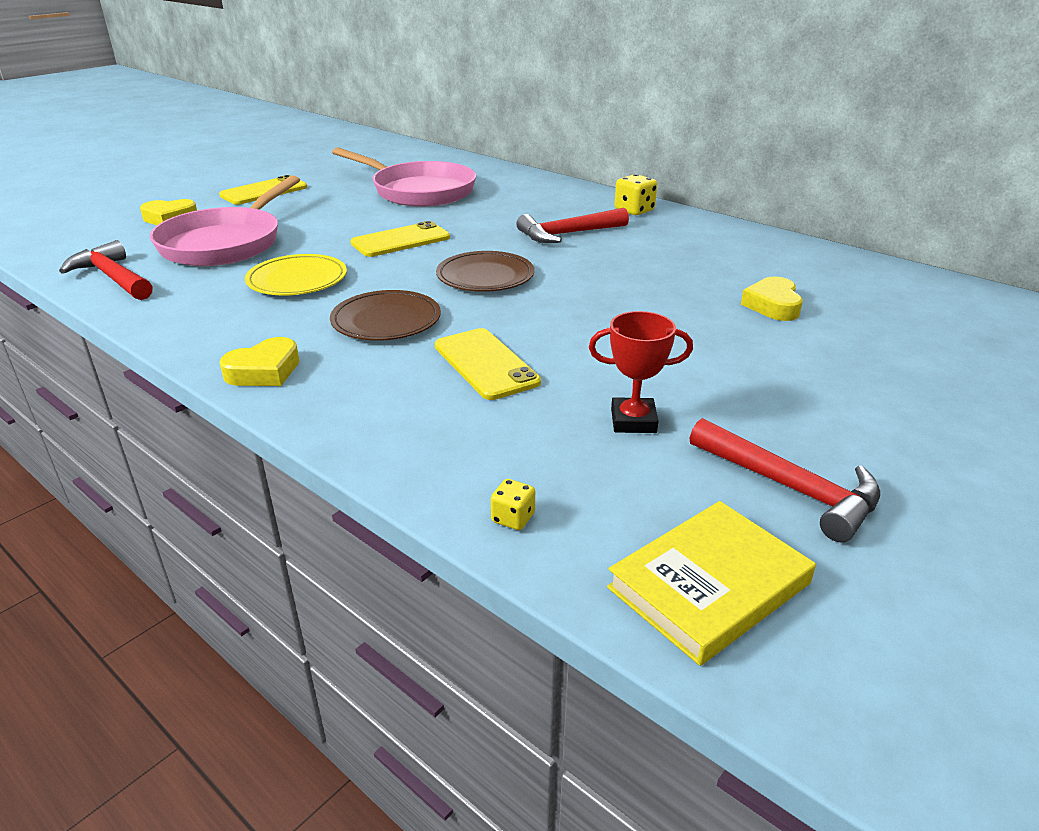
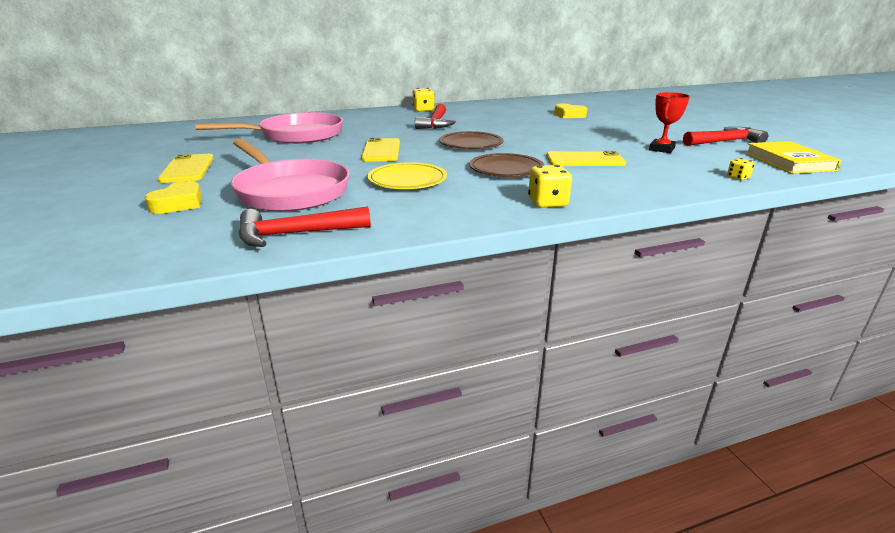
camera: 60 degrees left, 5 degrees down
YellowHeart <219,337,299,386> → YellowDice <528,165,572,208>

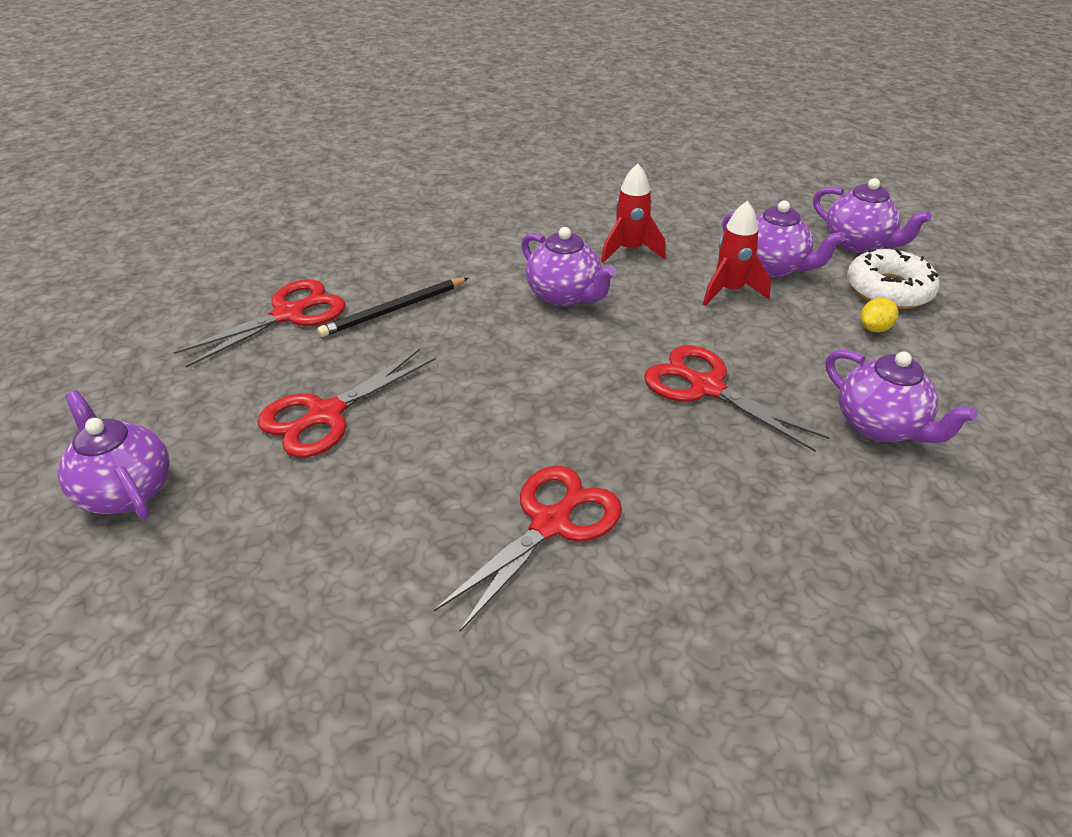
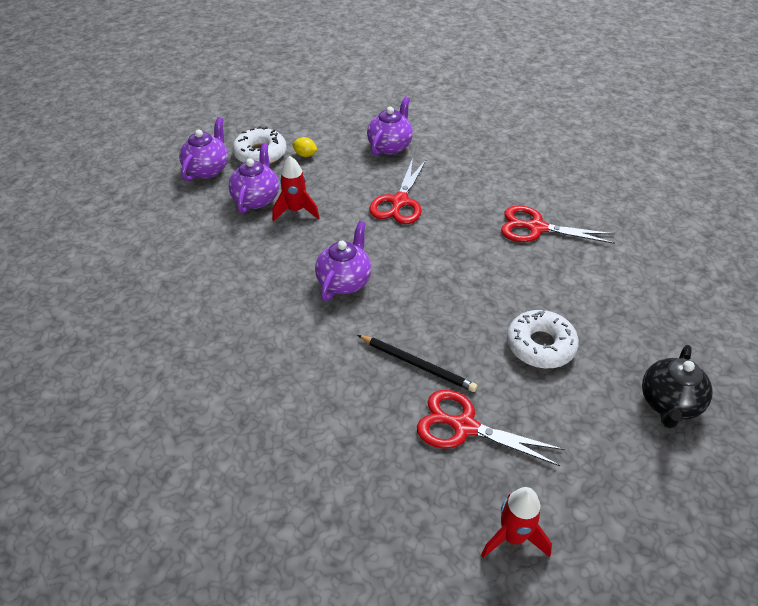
camera: 115 degrees left, 5 degrees up
RedRocket <601,164,665,263> → RedRocket <481,487,552,558>, shifted
RedScissors <257,349,436,458> → WhiteDonut <507,310,579,368>
PurpleTeapot <58,391,170,519> → BlackTeapot <642,345,712,428>

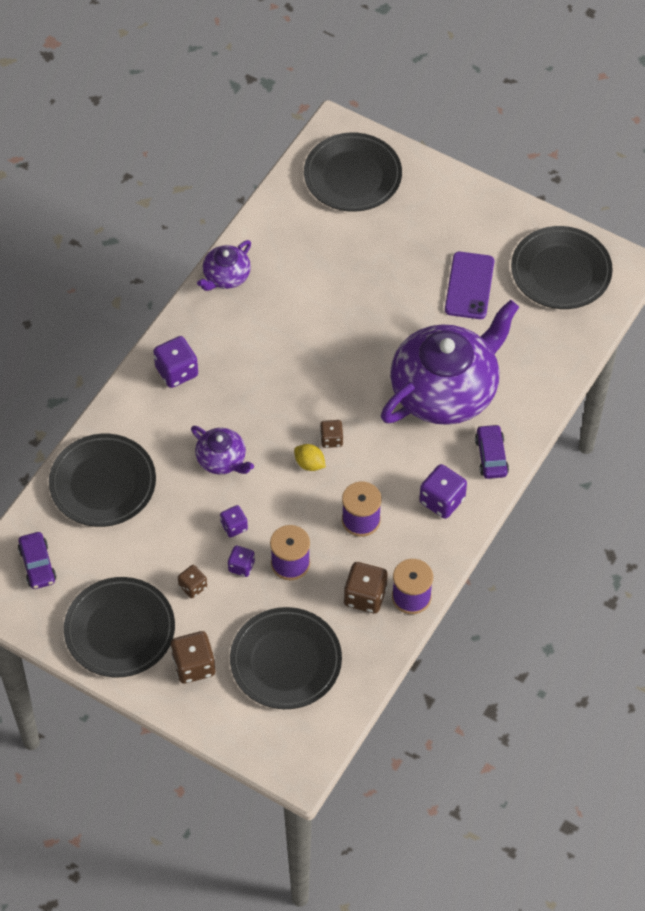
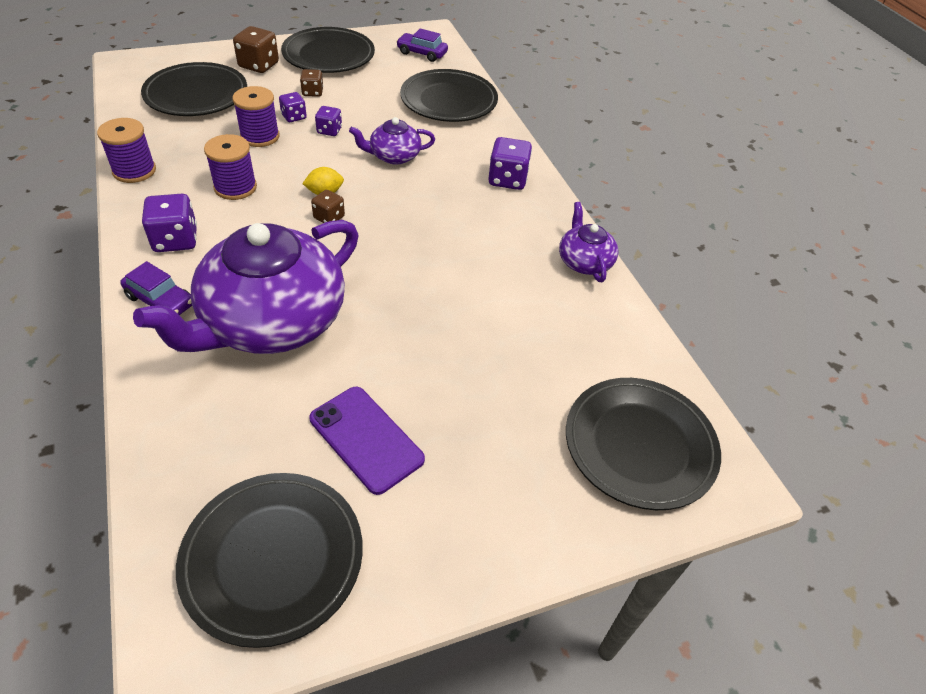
camera: 125 degrees right, 10 degrees down
PurpleTeapot <381,300,519,425> → PurpleTeapot <133,220,359,354>, 45 degrees clockwise
BrownDice <344,562,388,614> → -

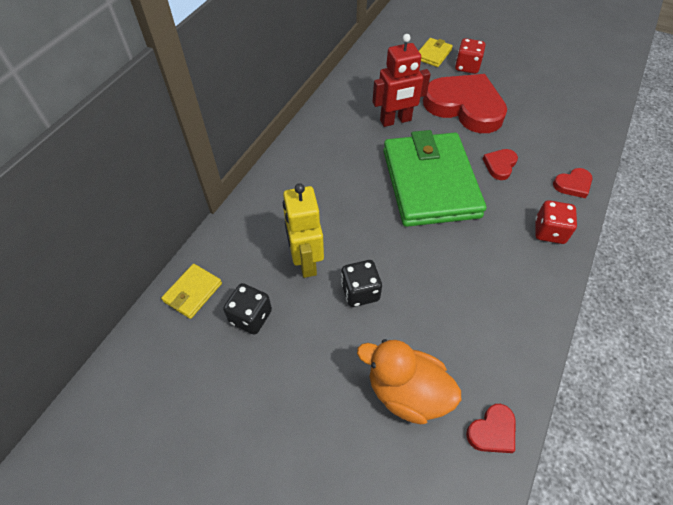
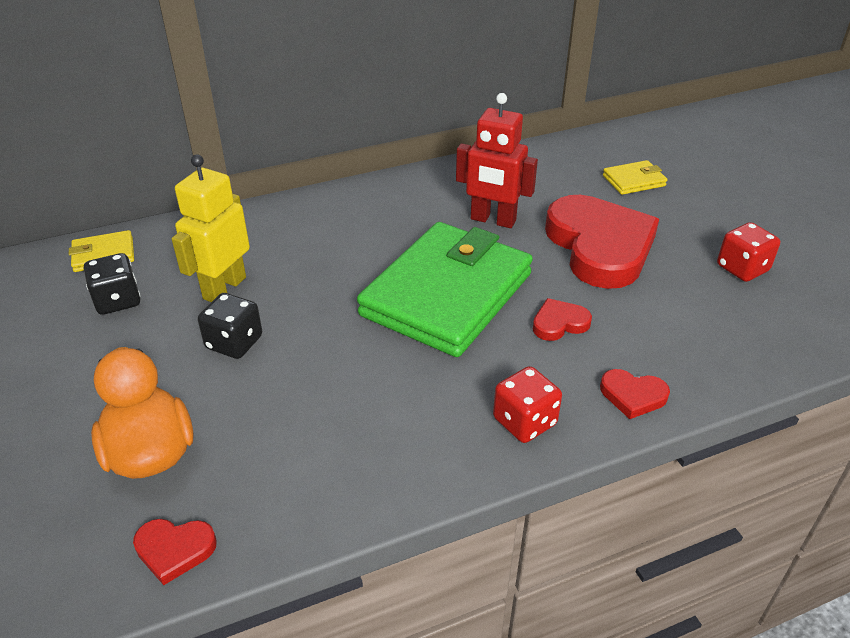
camera: 40 degrees right, 15 degrees down
RedDice <455,38,485,74> → RedDice <717,222,780,282>, shifted

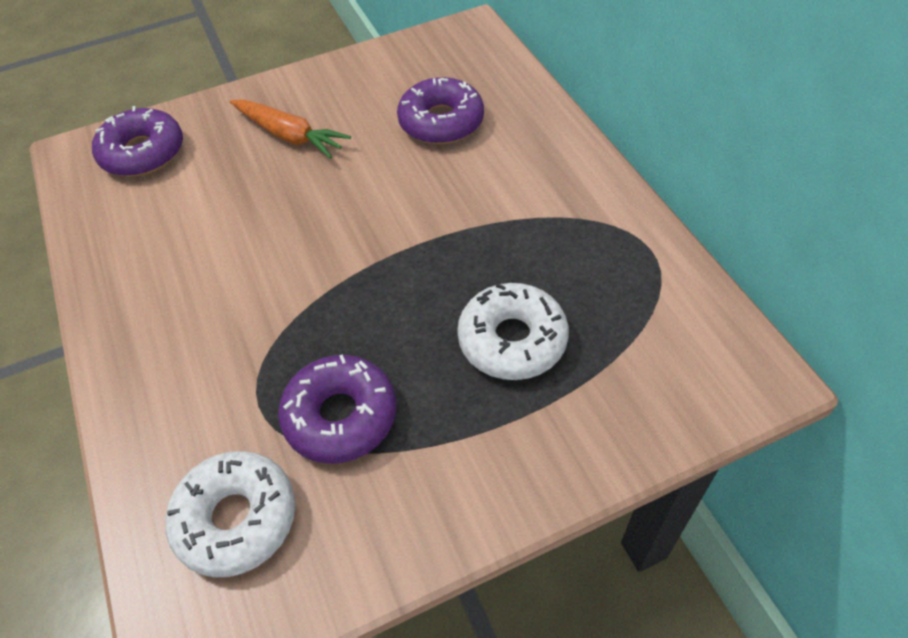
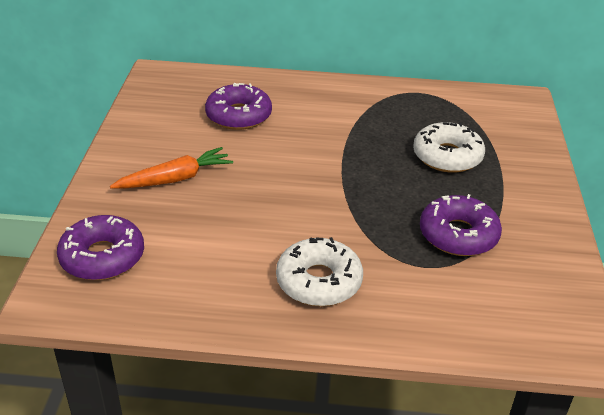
camera: 65 degrees left, 15 degrees down
WhiteDonut <165,451,295,577> → WhiteDonut <276,237,363,306>, shifted

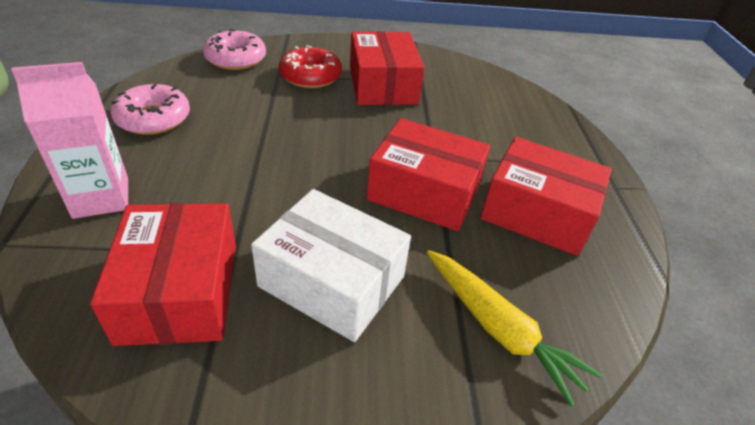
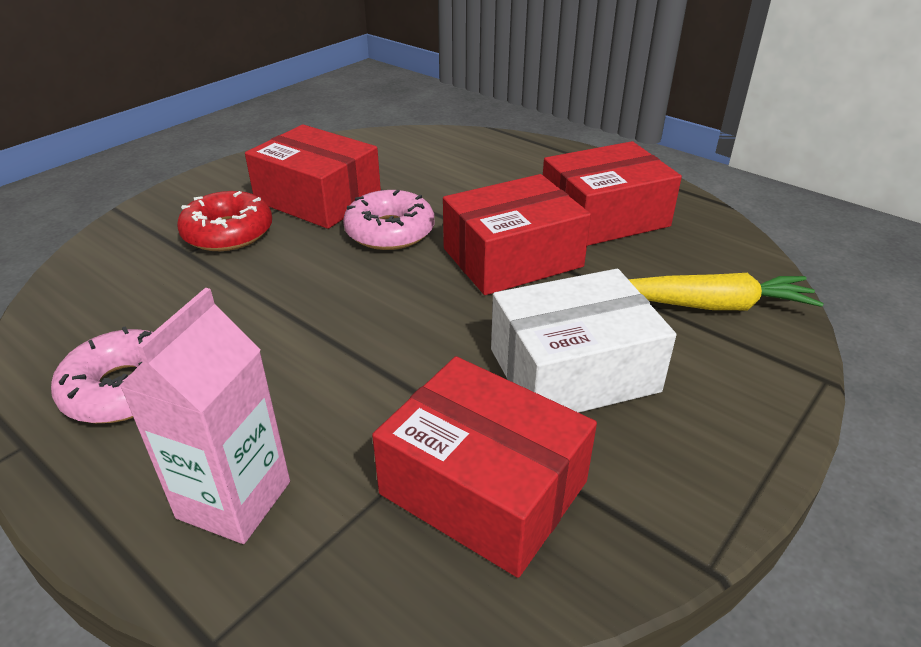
camera: 45 degrees left, 5 degrees down
PinkDonut <203,29,266,70> → PinkDonut <343,189,434,250>, shifted

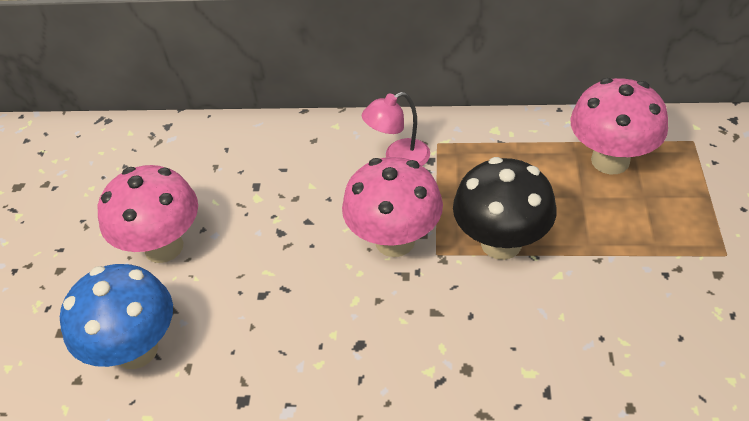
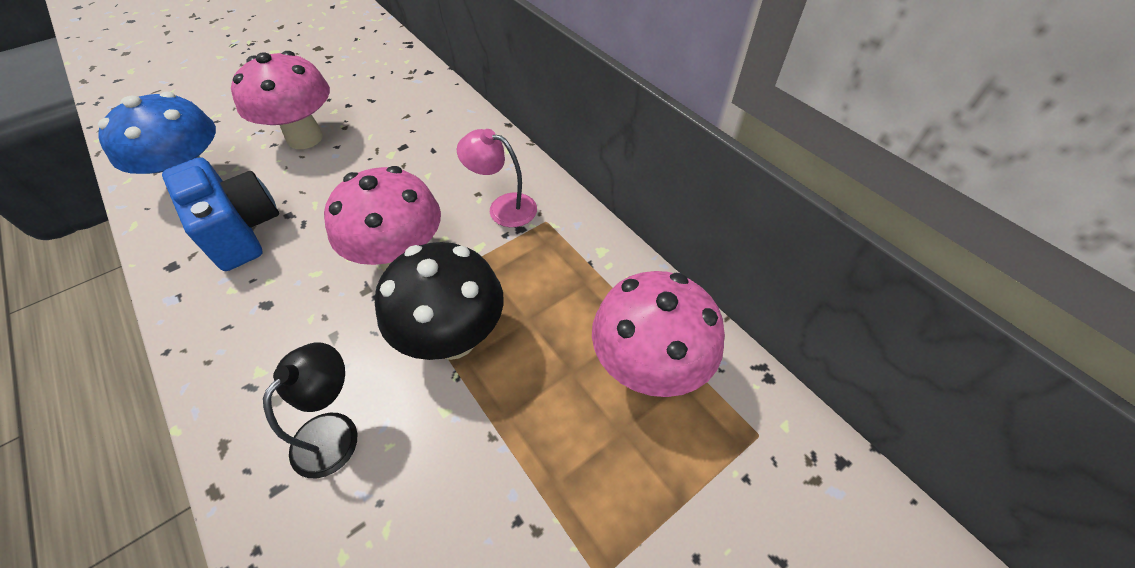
camera: 45 degrees right, 5 degrees up
- → BlueCamera <162,157,279,271>
- → BlackLamp <263,342,357,479>

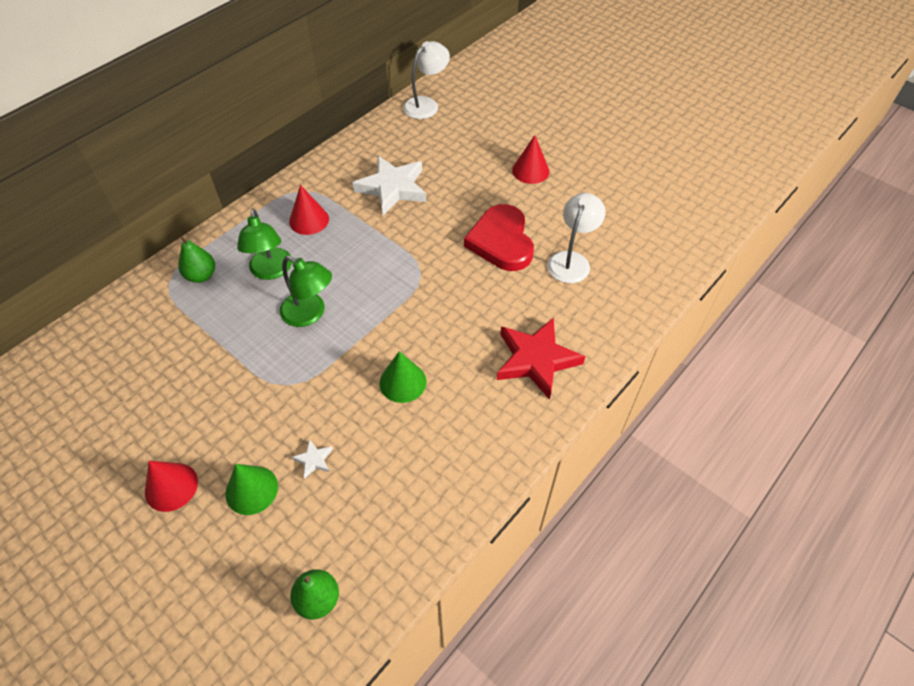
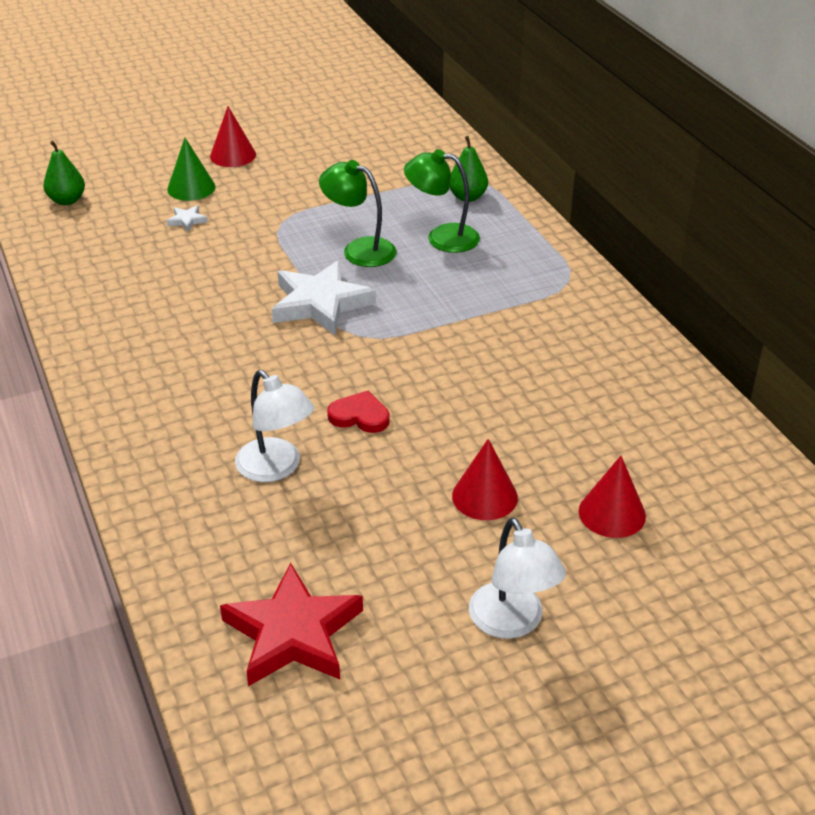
camera: 115 degrees right, 15 degrees down
WhiteLamp <403,41,450,119> → WhiteLamp <469,518,566,639>, shifted
WhiteStar <353,156,426,215> → WhiteStar <272,260,376,335>, shifted
RedCone <289,185,329,235> → RedCone <579,456,646,538>, shifted
RedHeart <464,204,534,271> → RedHeart <327,390,390,433>, x0.52
GreenLamp <280,256,332,327> → GreenLamp <319,160,397,267>, 60 degrees clockwise
RedStar <497,317,586,400> → RedStar <220,563,363,686>, shifted
GreenCone <379,351,426,403> → -

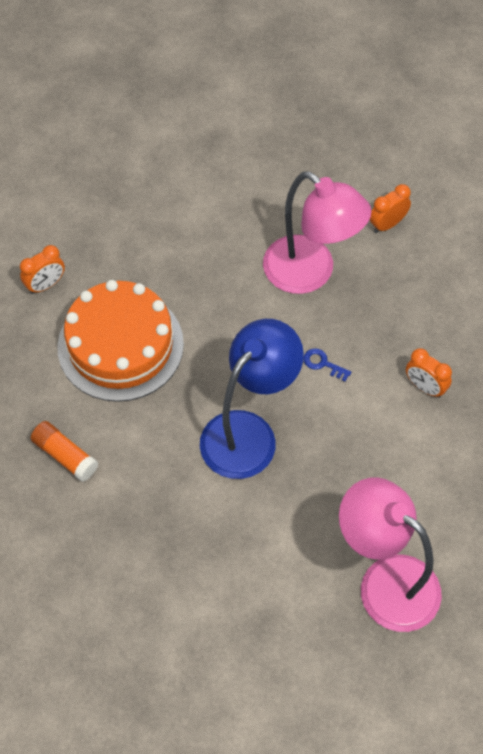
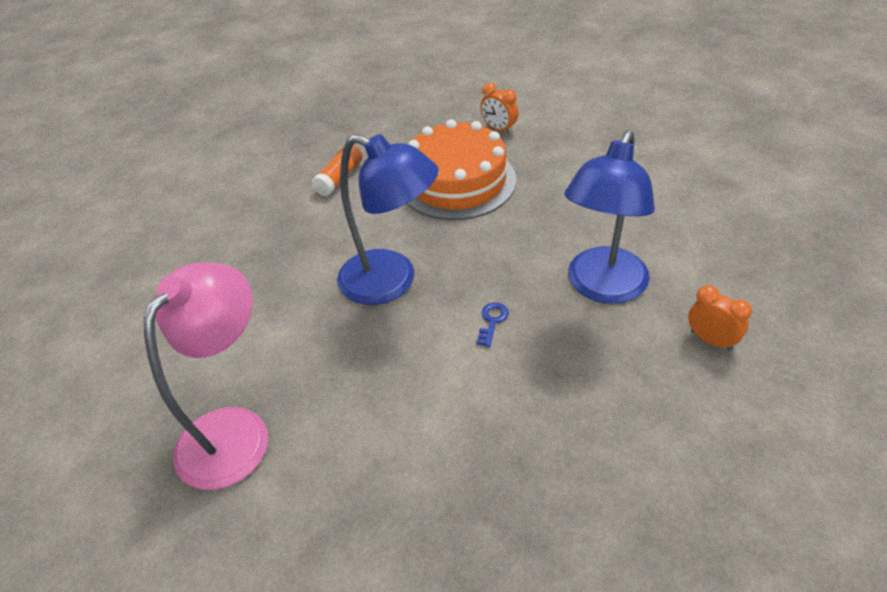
camera: 80 degrees right, 15 degrees down
PinkLamp <263,171,371,294> → BlueLamp <564,130,655,304>
OrangeClock <406,348,452,398> → -

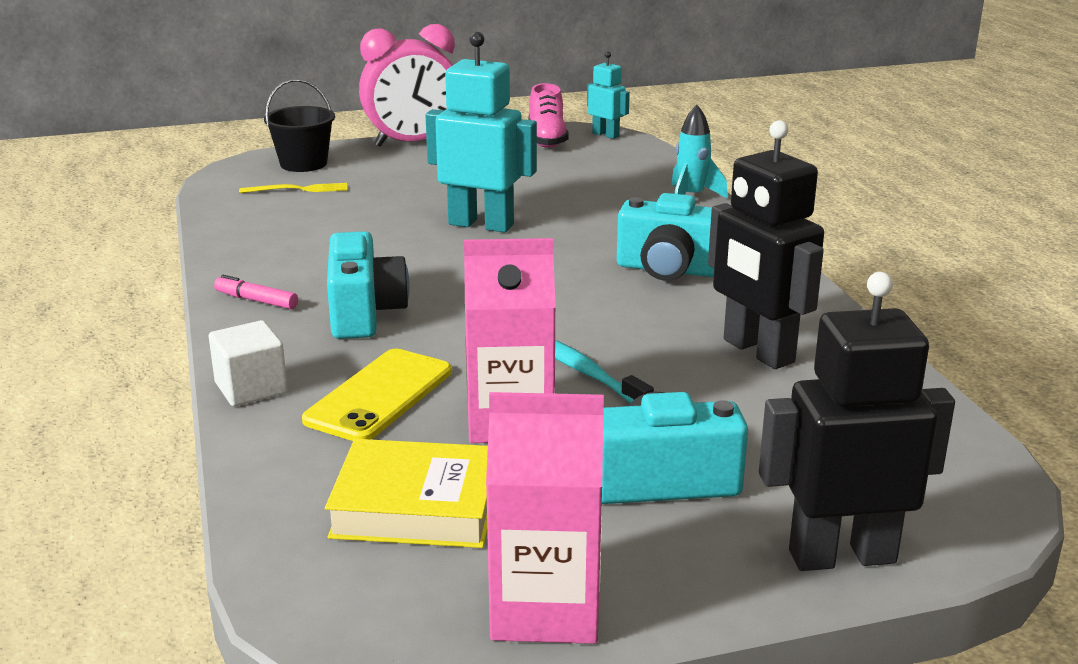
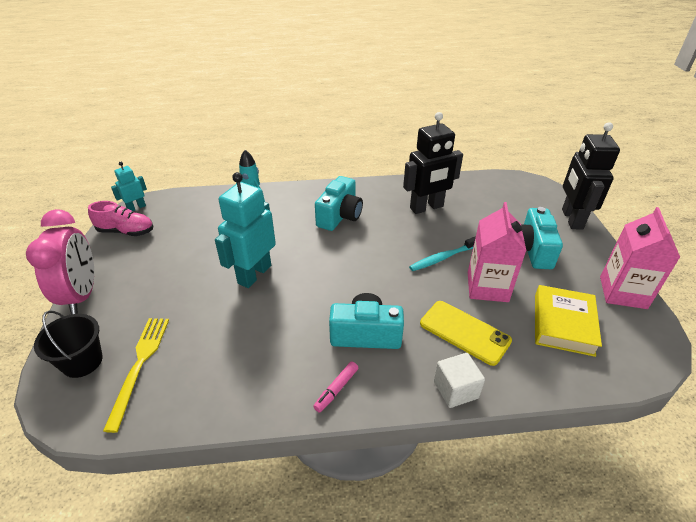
camera: 80 degrees left, 15 degrees up
YellowFork <239,183,347,193> → YellowFork <103,318,169,433>, x1.60

